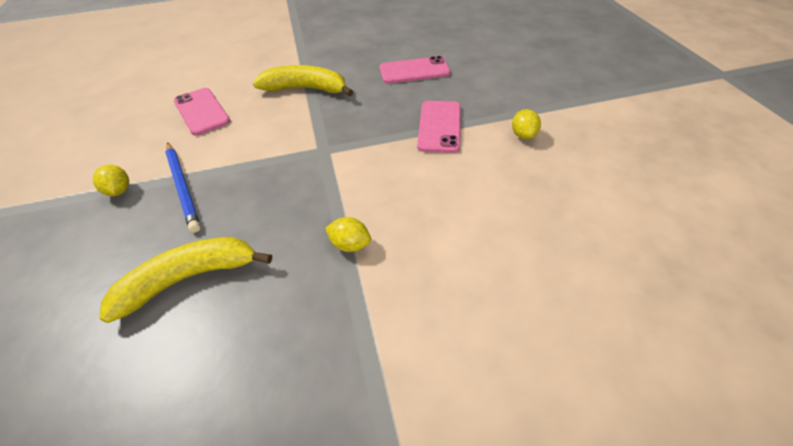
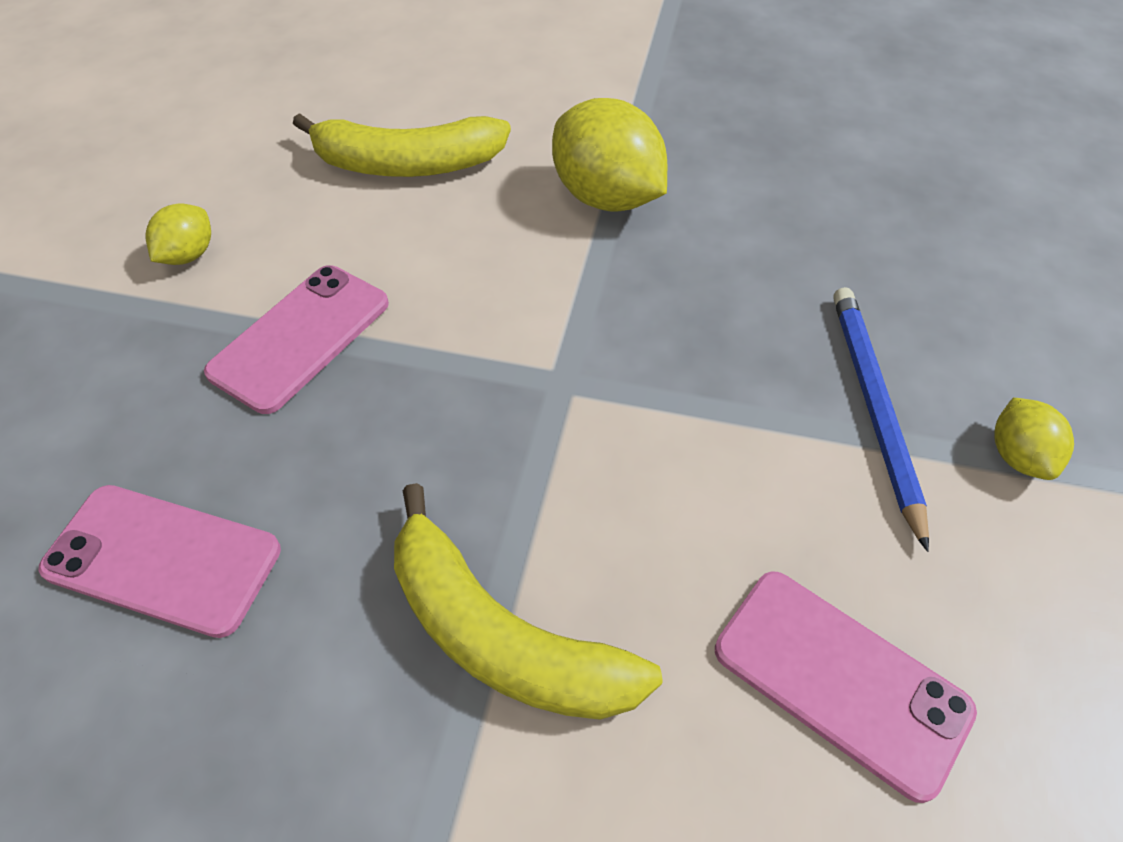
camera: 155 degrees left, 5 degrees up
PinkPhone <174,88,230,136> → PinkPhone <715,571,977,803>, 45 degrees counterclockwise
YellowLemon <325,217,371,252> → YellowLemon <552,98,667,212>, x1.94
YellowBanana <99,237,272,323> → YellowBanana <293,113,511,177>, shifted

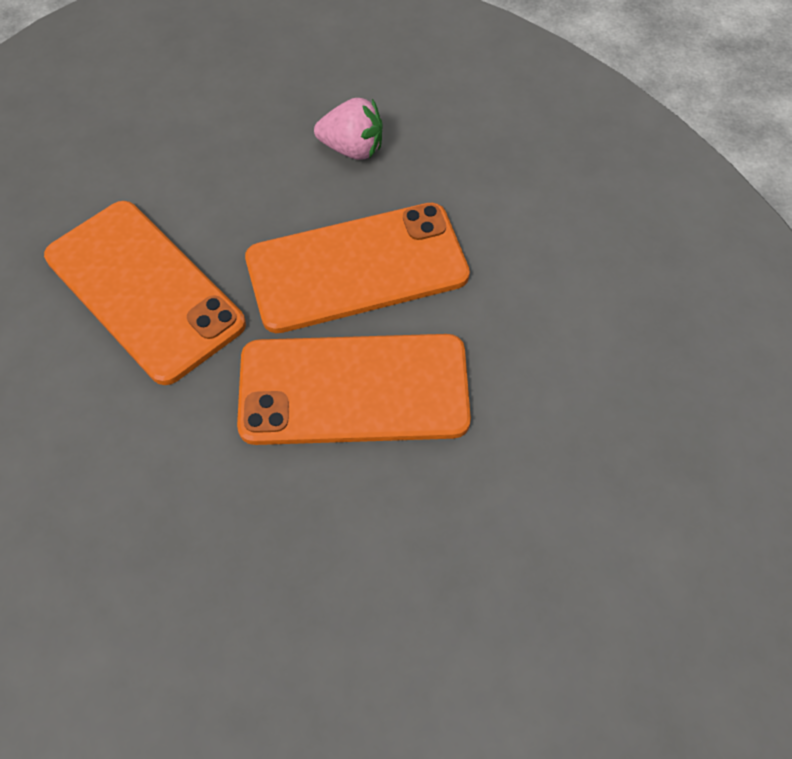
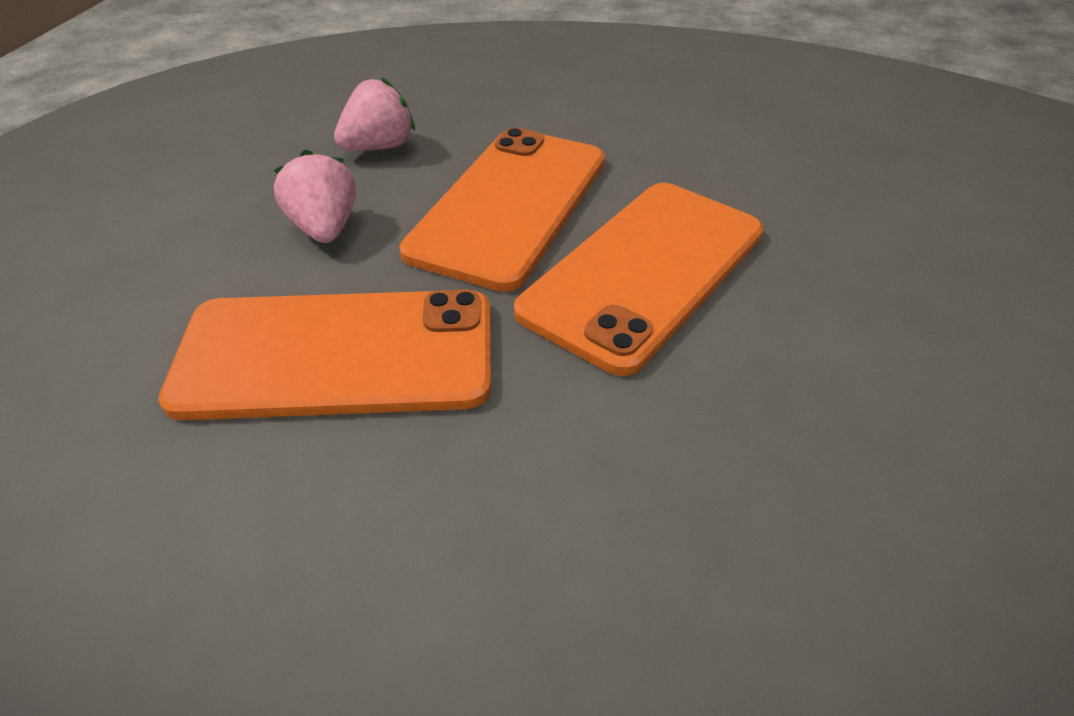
camera: 50 degrees left, 15 degrees down
- → PinkStrawberry <274,150,356,243>

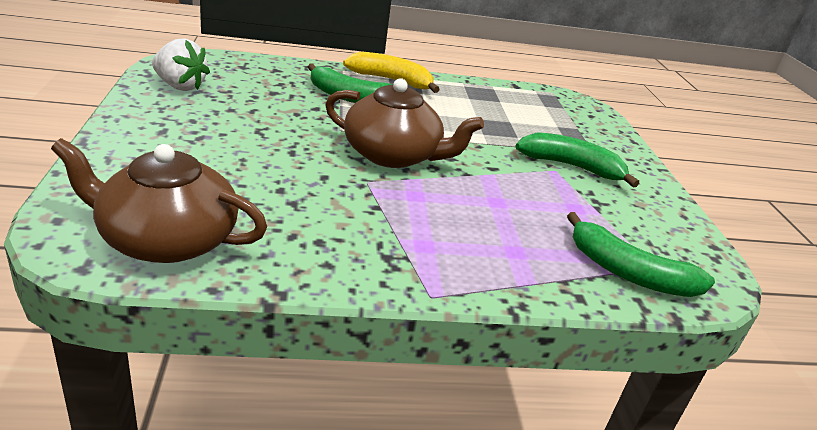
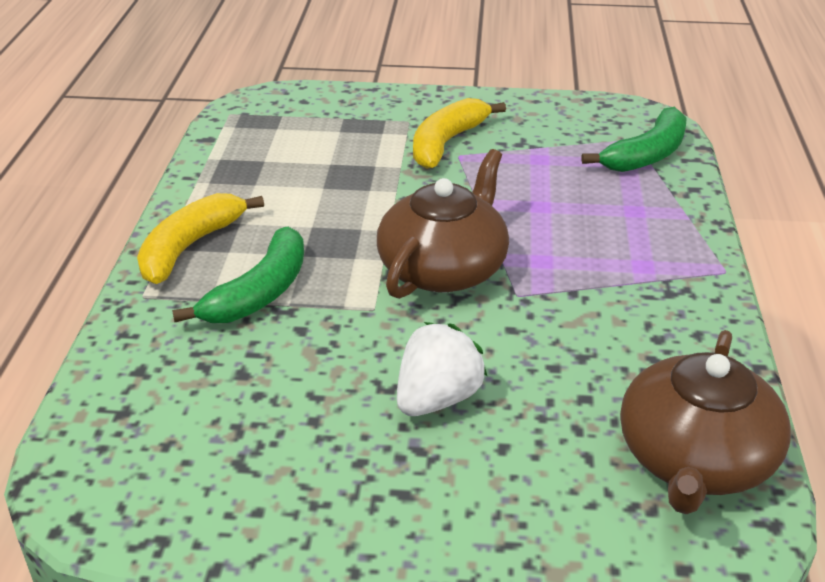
camera: 75 degrees left, 5 degrees up
WhiteStrawberry <152,39,210,91> → WhiteStrawberry <397,322,488,416>, shifted
GreenBanana <515,132,639,188> → YellowBanana <413,98,506,169>

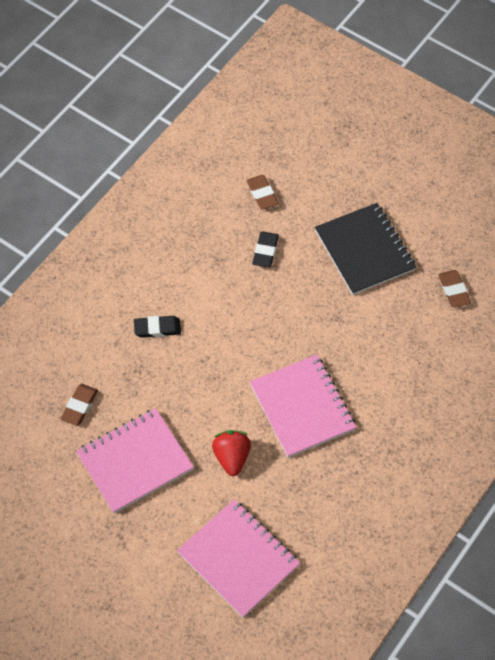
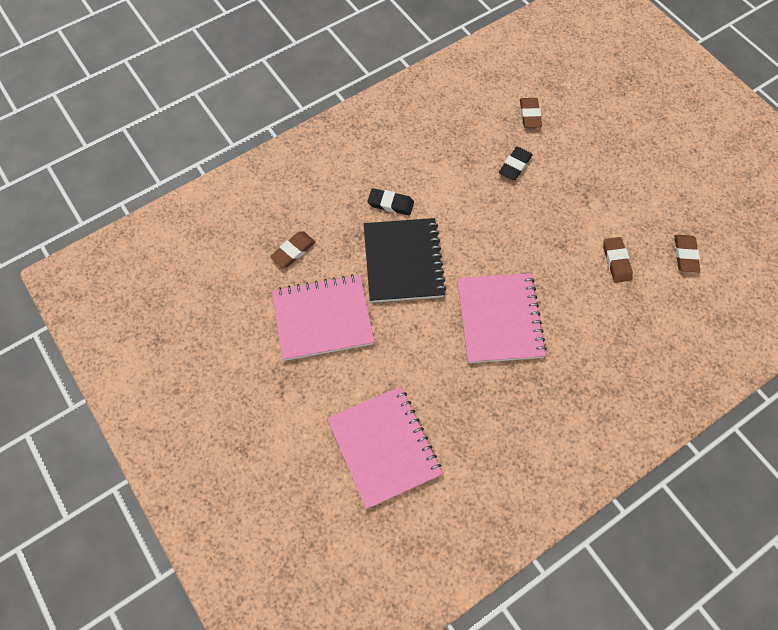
camera: 20 degrees right, 5 degrees up
BlackNotebook <315,203,416,295> → BlackNotebook <364,218,447,303>, shifted
RedStrawberry <212,430,251,476> → -
- → BrownEraser <603,237,633,283>

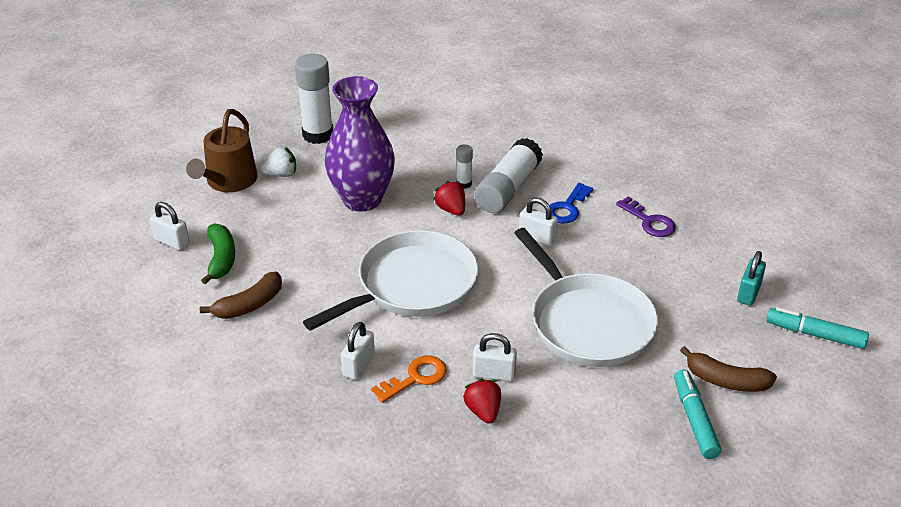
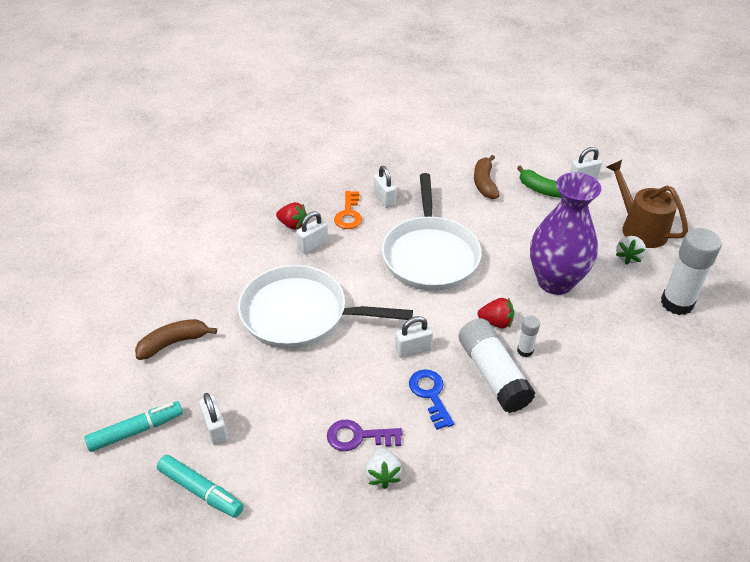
camera: 130 degrees right, 5 degrees up
TurquoisePadlock <737,251,766,306> → WhitePadlock <199,393,228,445>
TurquoiseMarker <674,370,721,459> → TurquoiseMarker <157,455,244,518>, shifted
- → WhiteStrawberry <365,447,402,489>

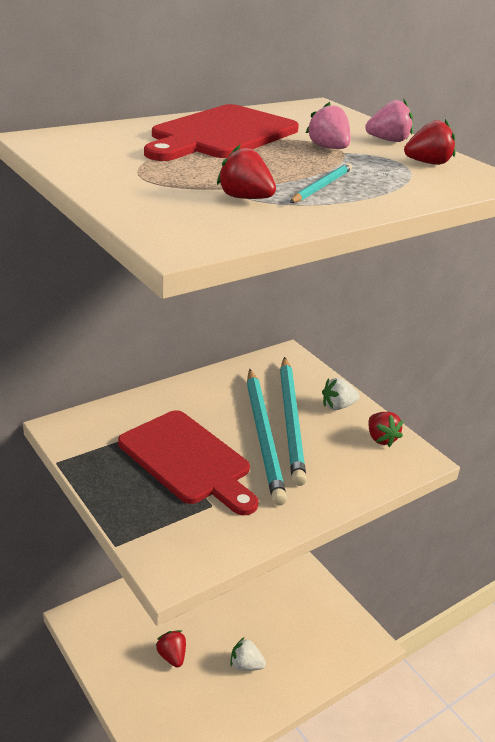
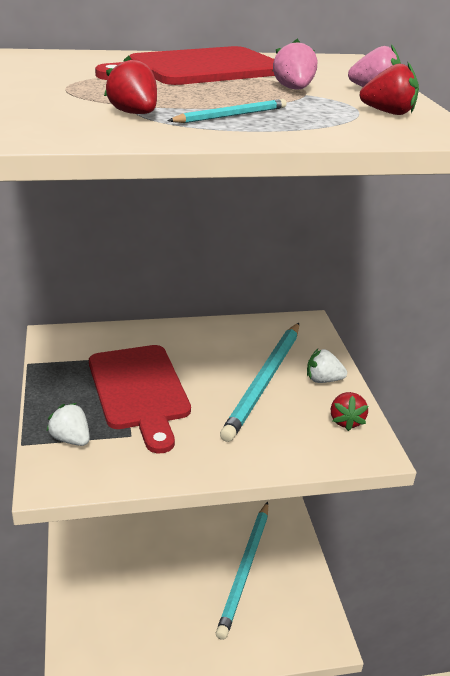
camera: 25 degrees right, 0 degrees up
TurquoisePencil <247,369,287,506> → TurquoisePencil <216,502,268,640>, shifted
RedStrawberry <156,630,186,668> → -
WhiteStrawberry <230,637,266,671> → WhiteStrawberry <47,403,90,446>, shifted

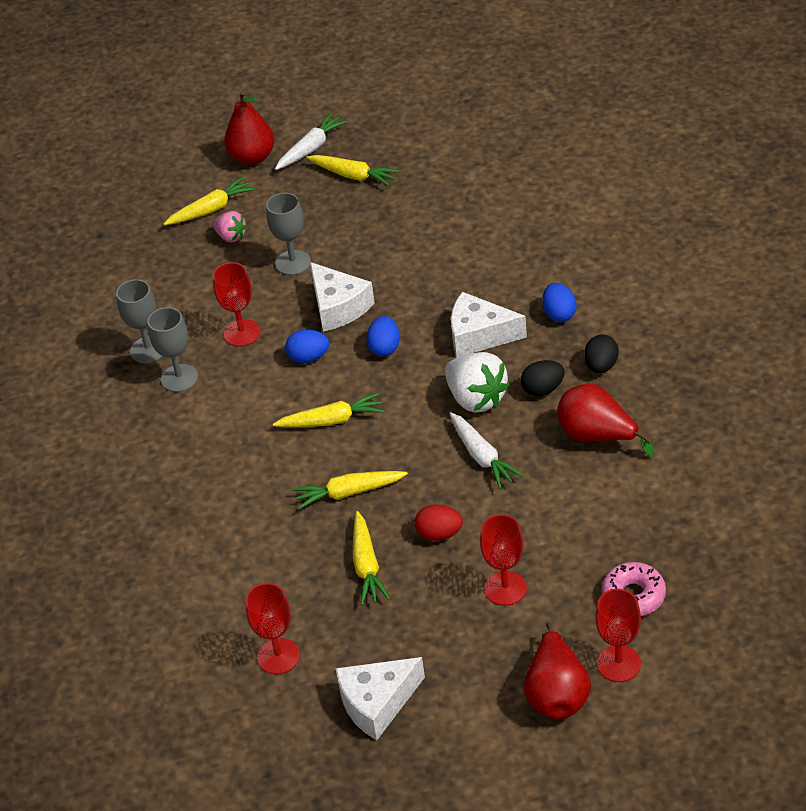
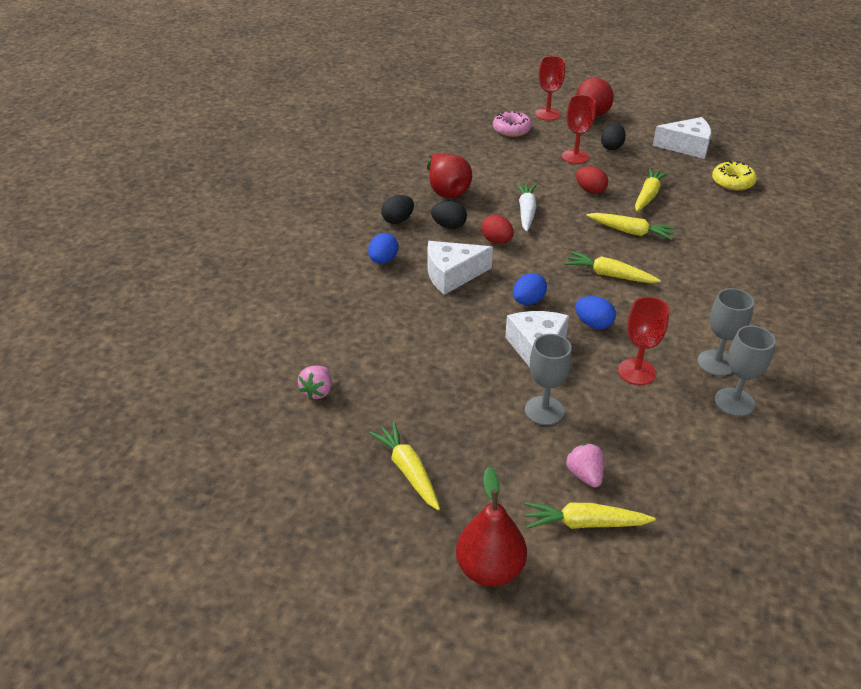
camera: 150 degrees left, 5 degrees down
WhiteCarrot <275,113,348,170> → -
WhiteCheese <451,292,527,358> → WhiteCheese <428,241,493,295>, 120 degrees clockwise
WhiteStrawberry <445,352,510,413> → RedEgg <481,214,514,244>
RedGoblet <245,583,300,674> → YellowDonut <712,161,757,191>
- → BlackEgg <601,123,626,150>
- → PinkStrawberry <298,366,332,400>

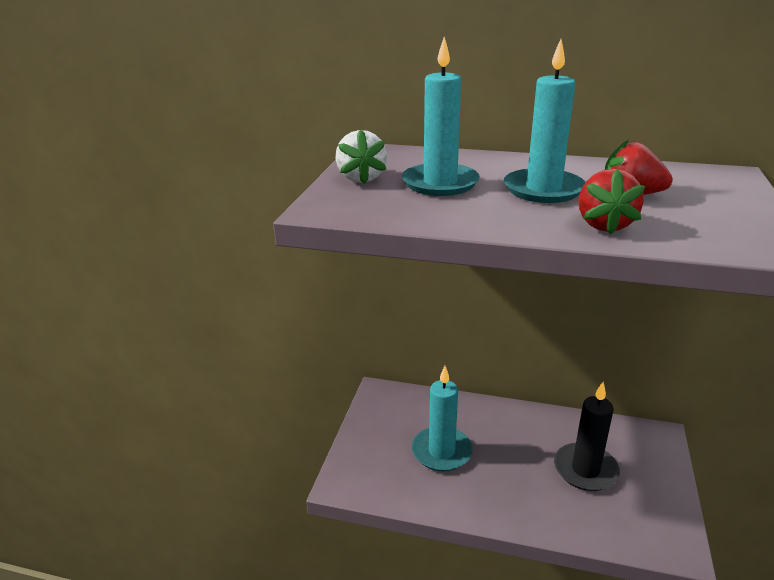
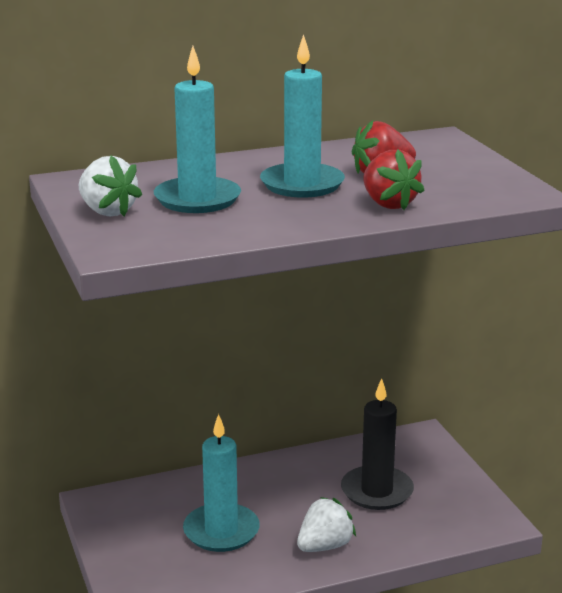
camera: 35 degrees left, 5 degrees down
- → WhiteStrawberry <297,497,356,552>

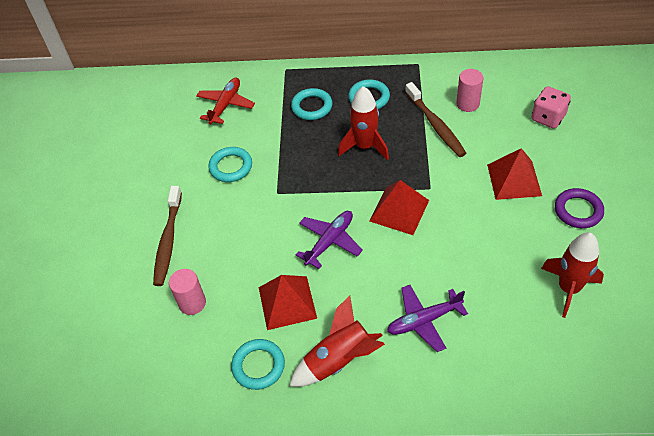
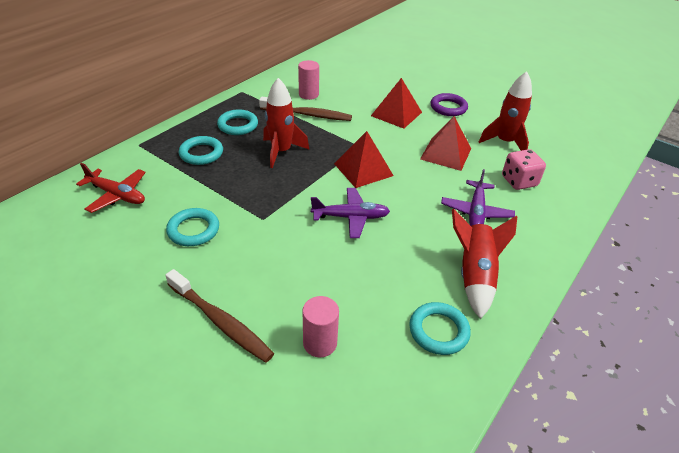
camera: 60 degrees left, 10 degrees down
RedPlane <196,78,255,124> → RedPlane <76,163,146,213>, 150 degrees clockwise
PinkDice <531,86,571,129> → PinkDice <502,149,546,190>, shifted
PurplePlane <296,211,363,269> → PurplePlane <311,188,390,238>, 105 degrees clockwise
RedPyramid <259,275,317,330> → RedPyramid <420,116,471,171>, shifted

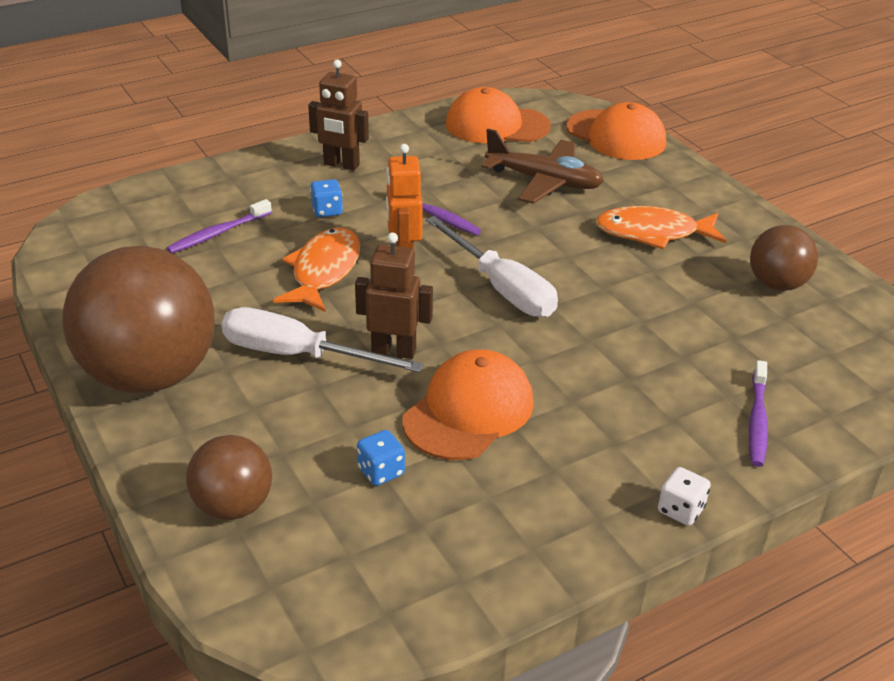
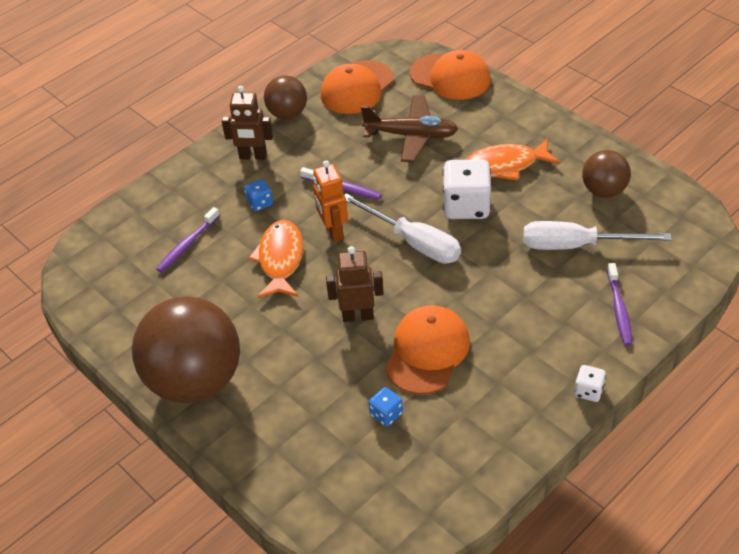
camera: 10 degrees left, 10 degrees up
OrangeCap <446,87,551,143> → OrangeCap <321,60,394,114>, 45 degrees counterclockwise
WhiteScrewdriver <222,307,424,373> → WhiteScrewdriver <523,221,672,250>, shifted
BrownBall <186,435,272,520> → BrownBall <264,75,307,119>, shifted
- → WhiteDice <443,159,491,219>

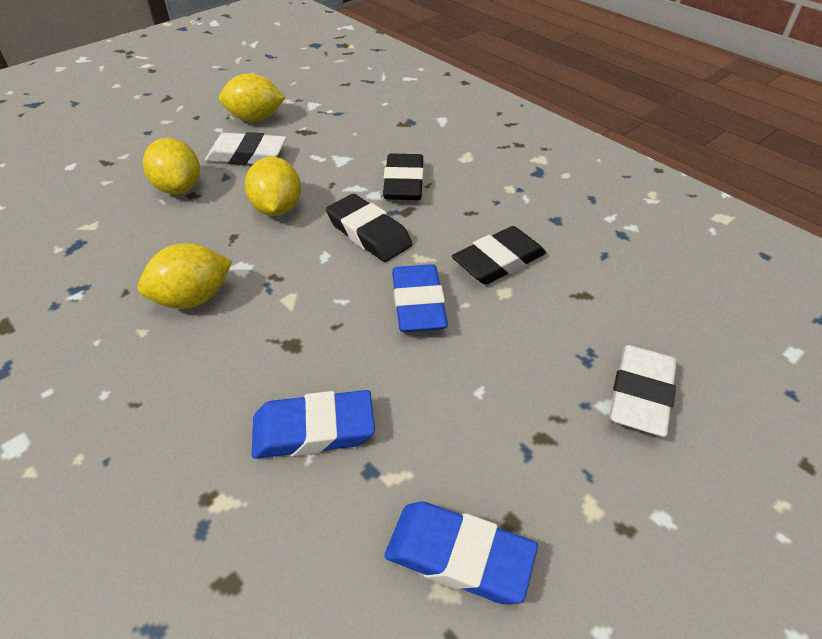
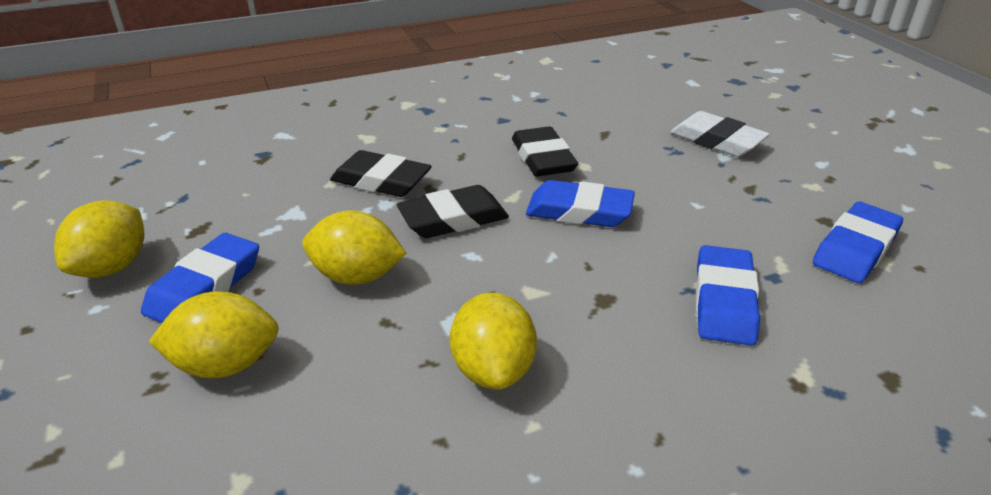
camera: 70 degrees left, 10 degrees down
WhiteEraser <205,132,286,165> → BlueEraser <141,233,259,323>

